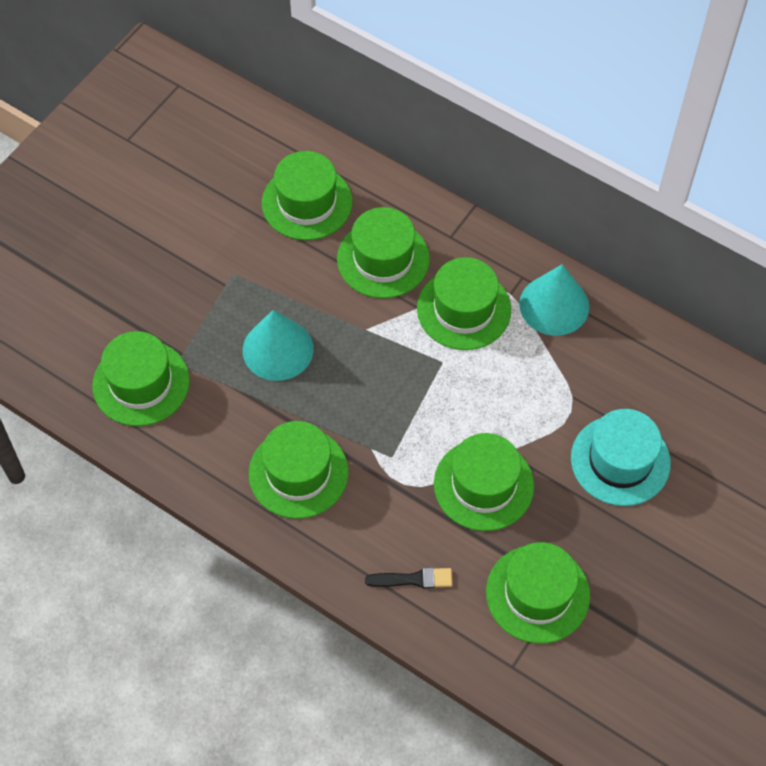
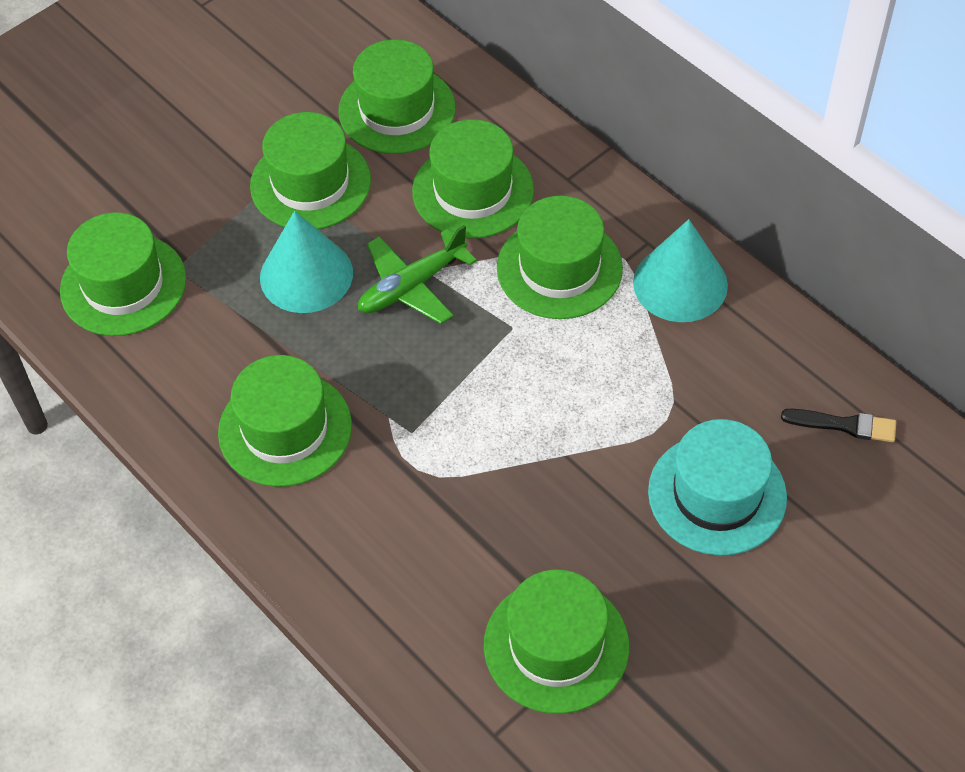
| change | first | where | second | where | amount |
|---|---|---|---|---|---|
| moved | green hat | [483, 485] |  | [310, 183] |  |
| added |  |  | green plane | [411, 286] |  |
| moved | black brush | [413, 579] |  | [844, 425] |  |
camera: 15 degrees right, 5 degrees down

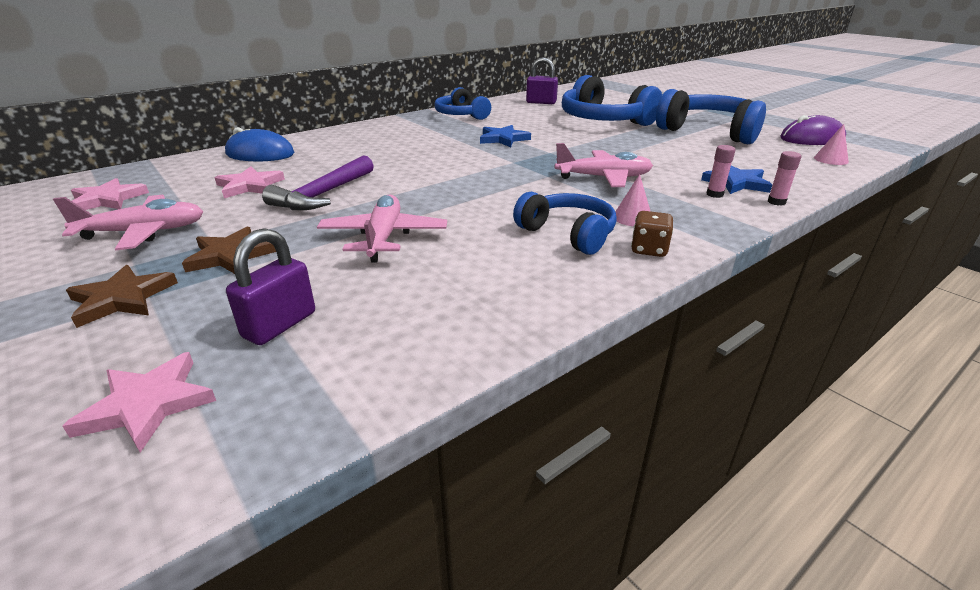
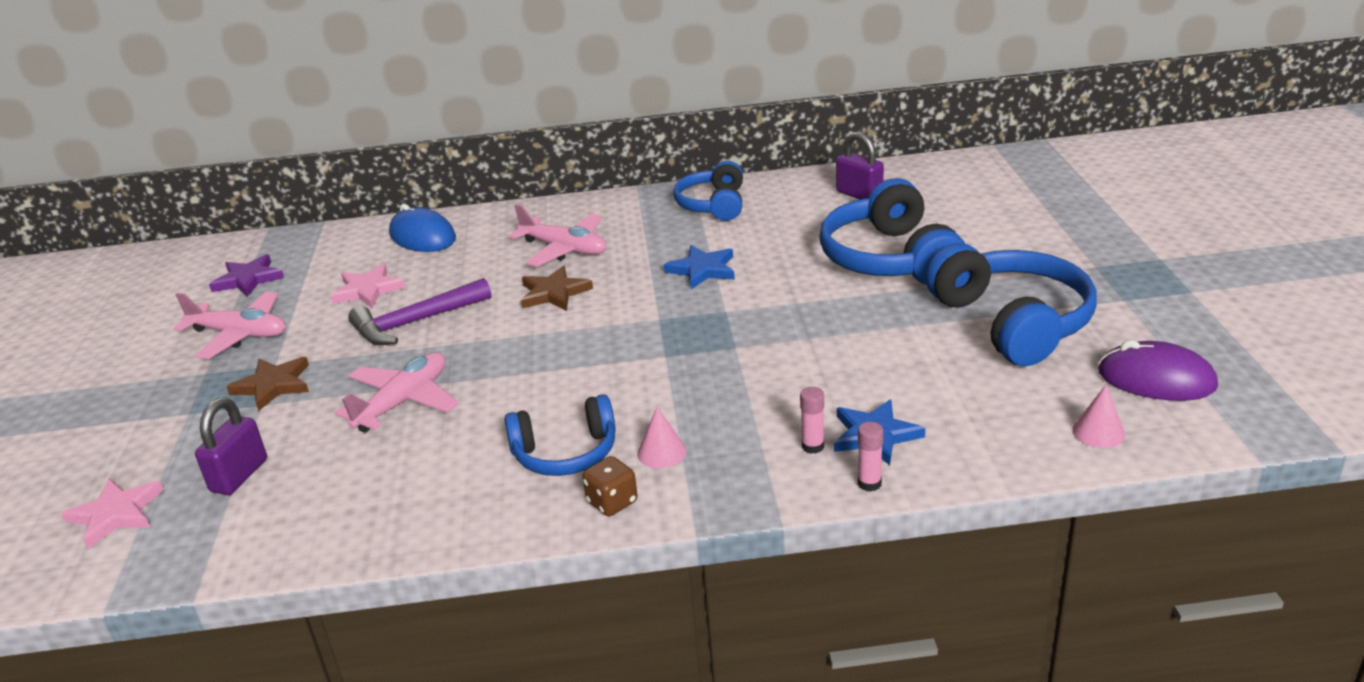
| change | first | where | second | where | amount |
|---|---|---|---|---|---|
| turned | purple padlock | [280, 325] |  | [239, 475] | 45 degrees counterclockwise |
| recoloured | pink star | [108, 199] | purple star | [248, 279] |  |
| turned | blue headphones | [568, 234] |  | [565, 453] | 90 degrees clockwise |
| moved | pink plane | [603, 178] |  | [564, 249] |  |
| moved | brown star | [122, 299] |  | [554, 293] |  |
camera: 35 degrees right, 0 degrees up

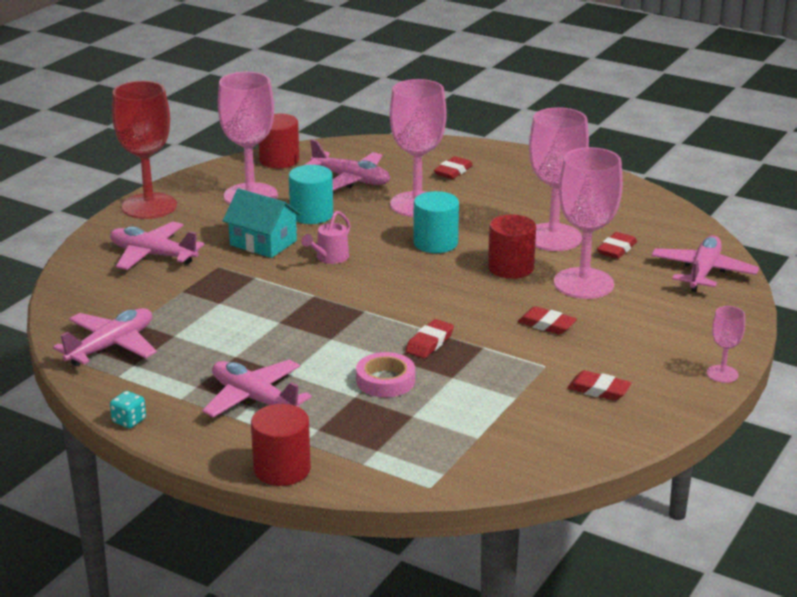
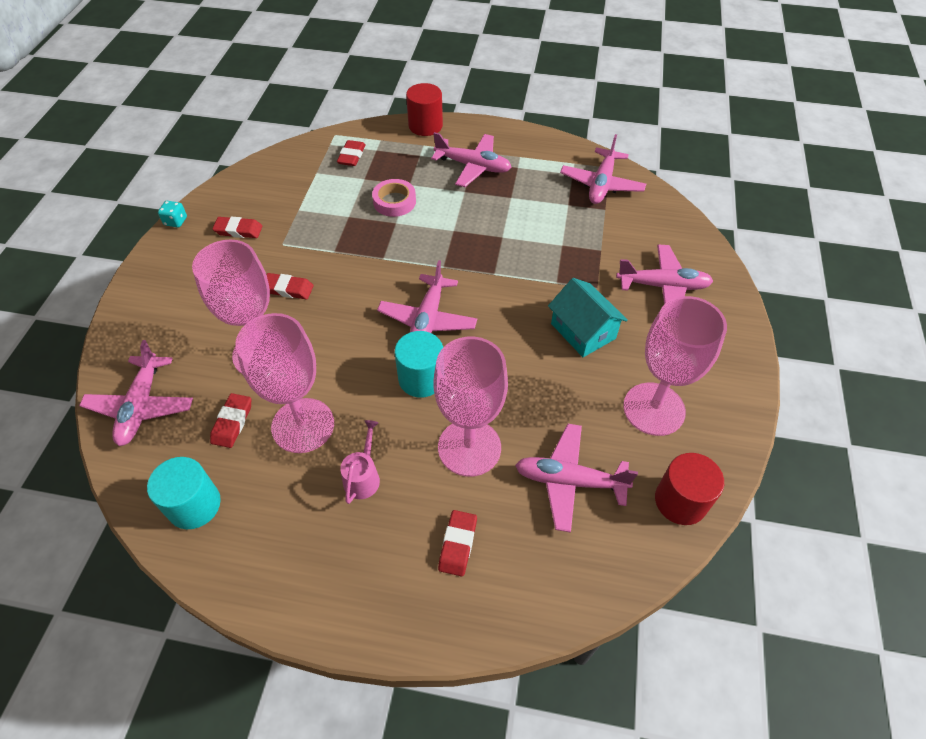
| change | first | where | second | where | amount |
|---|---|---|---|---|---|
| moved | turquoise cylinder | [311, 215] |  | [194, 505] |  |
| moved | turquoise dice | [129, 421] |  | [176, 221] |  |
| moved | red eraser | [429, 343] |  | [352, 156] |  |
| moved | pink watering can | [329, 258] |  | [363, 476] |  |
| added |  |  | pink plane | [428, 320] |  |
| turned | turquoise house | [263, 243] |  | [583, 331] | 45 degrees clockwise |
| removed | red goblet | [149, 206] |  |  |  |
| removed | red cylinder | [511, 268] |  |  |  |
| removed | pink goblet | [722, 374] |  |  |  |
camera: 160 degrees right, 25 degrees up

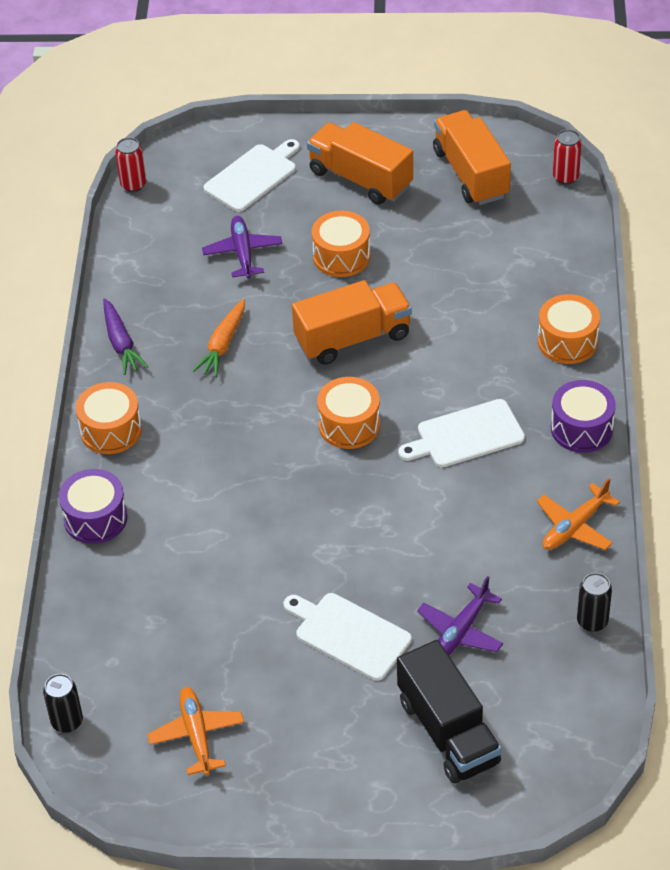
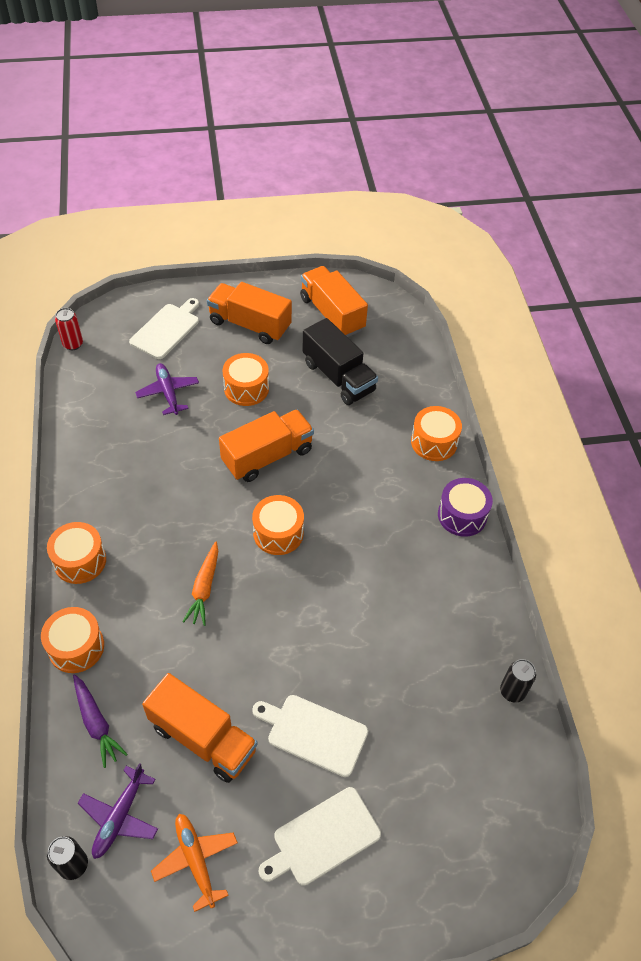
| change | first | where | second | where | amount |
|---|---|---|---|---|---|
| recoloured | purple drum | [95, 518] | orange drum | [76, 647] |  |
| moved | purple carrot | [121, 343] |  | [96, 723] |  |
| moved | purple plane | [460, 631] |  | [119, 817] |  |
| added |  |  | orange truck | [203, 738] |  |
| moved | orange carrot | [223, 345] |  | [204, 588] |  |
| moved | white cutting board | [466, 435] |  | [323, 838] |  |
| moved | black truck | [448, 731] |  | [338, 377] |  |
| removed | orange plane | [574, 527] |  |  |  |
| removed | red can | [565, 177] |  |  |  |
camera: 15 degrees left, 5 degrees up

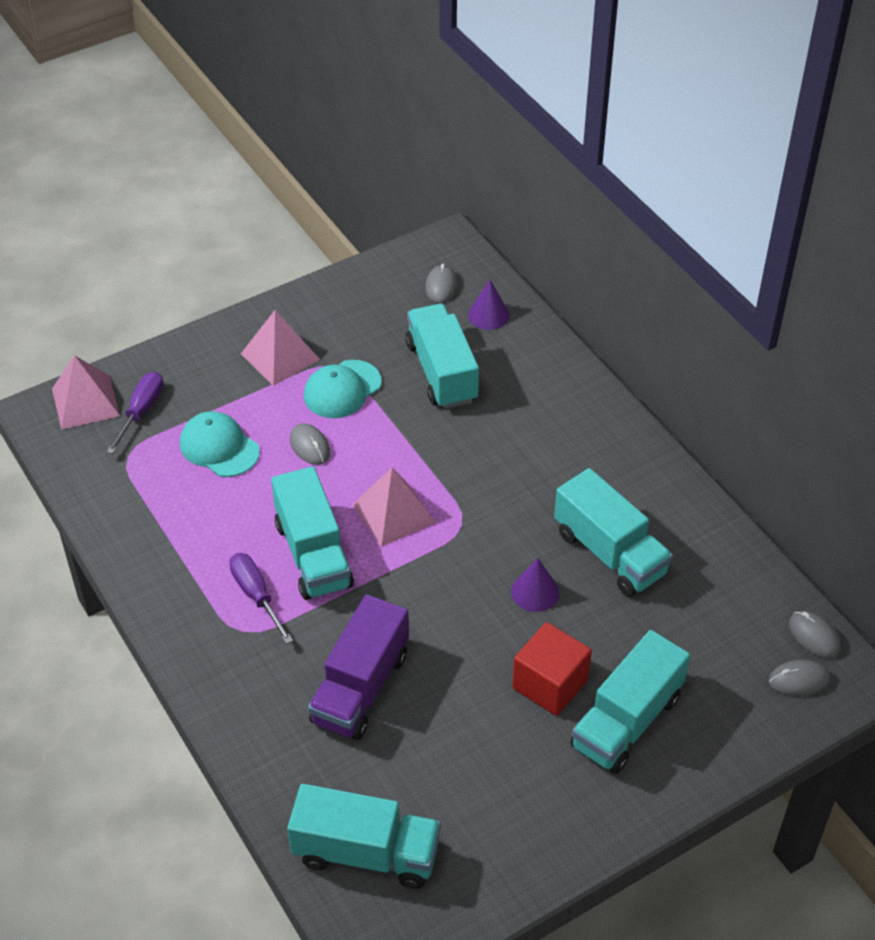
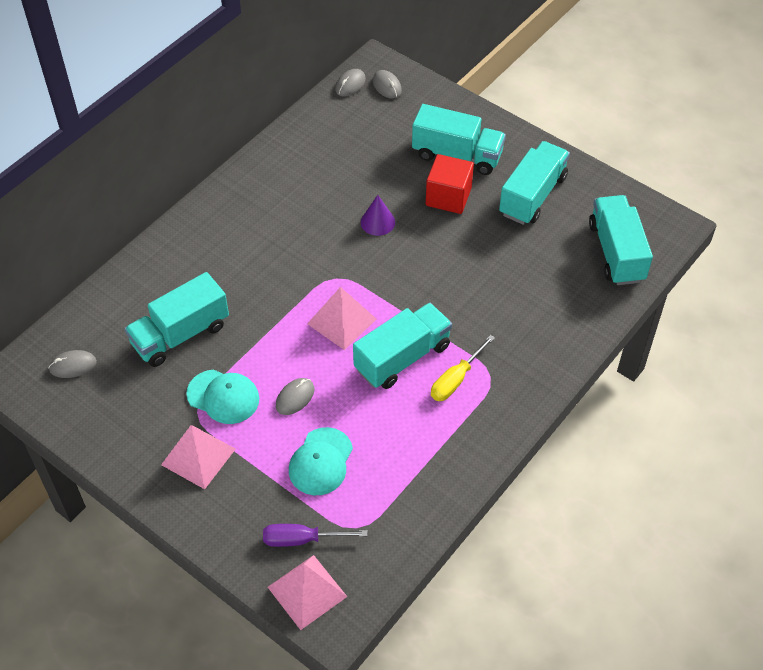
| change | first | where | second | where | amount |
|---|---|---|---|---|---|
| recoloured | purple screwdriver | [256, 595] | yellow screwdriver | [456, 380] |  |
| moved | turquoise truck | [610, 553] |  | [532, 195] |  |
| removed | purple truck | [360, 688] |  |  |  |
| removed | purple cone | [488, 315] |  |  |  |
camera: 110 degrees left, 5 degrees up

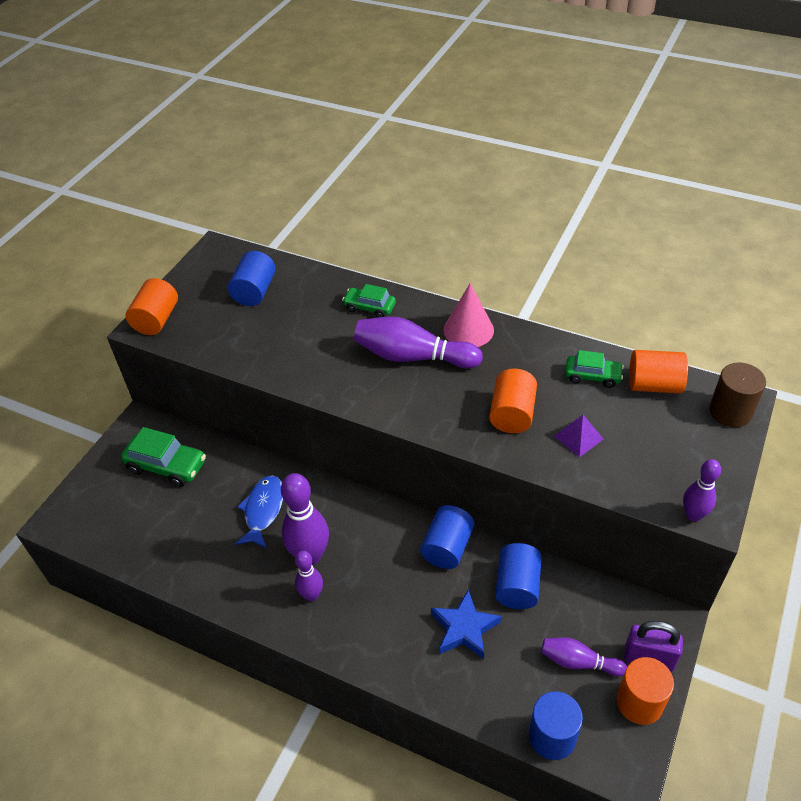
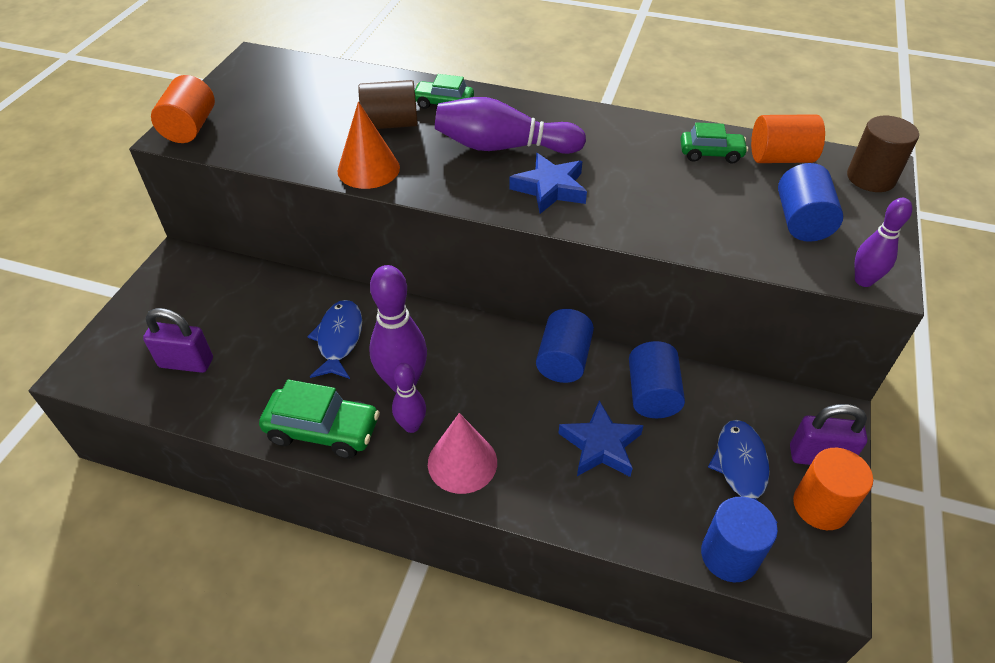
| change | first | where | second | where | amount |
|---|---|---|---|---|---|
| added |  |  | purple padlock | [186, 363] |  |
| moved | green car | [167, 466] |  | [323, 430] |  |
| added |  |  | orange cone | [368, 169] |  |
| added |  |  | brown cylinder | [390, 124] |  |
| moved | pink cone | [468, 330] |  | [462, 462] |  |
| added |  |  | blue star | [550, 188] |  |
| replaced | purple bowling pin | [578, 662] | blue fish | [741, 469] |  |
| moved | blue cylinder | [255, 291] |  | [802, 221] |  |
| removed | orange cylinder | [512, 414] |  |  |  |
| removed | purple pyramid | [578, 437] |  |  |  |
camera: 10 degrees left, 0 degrees up

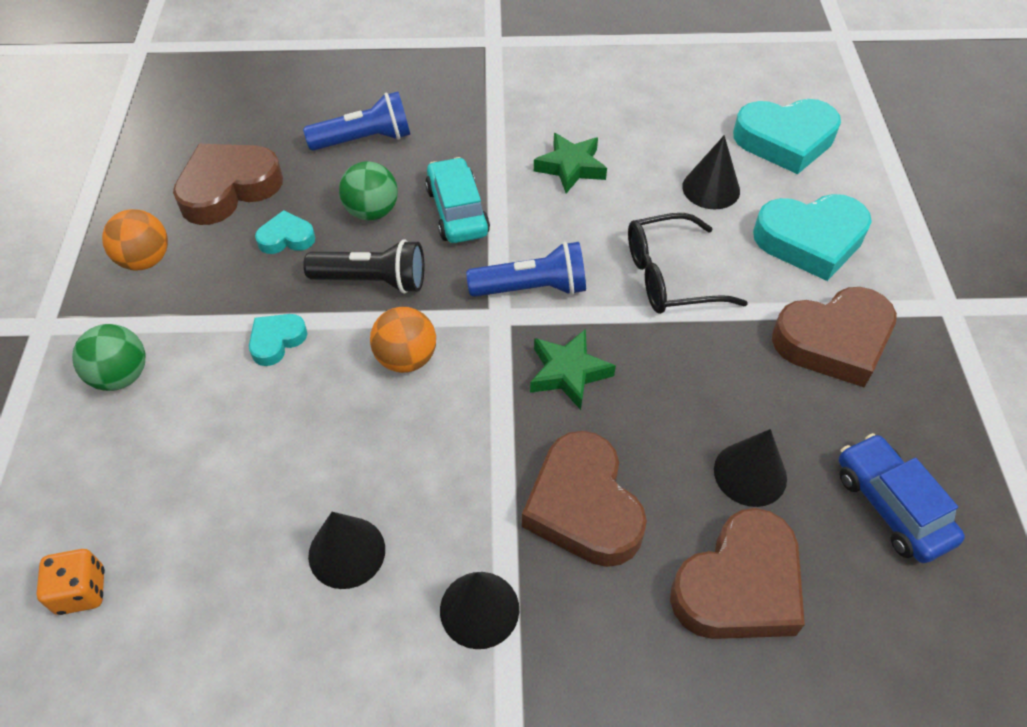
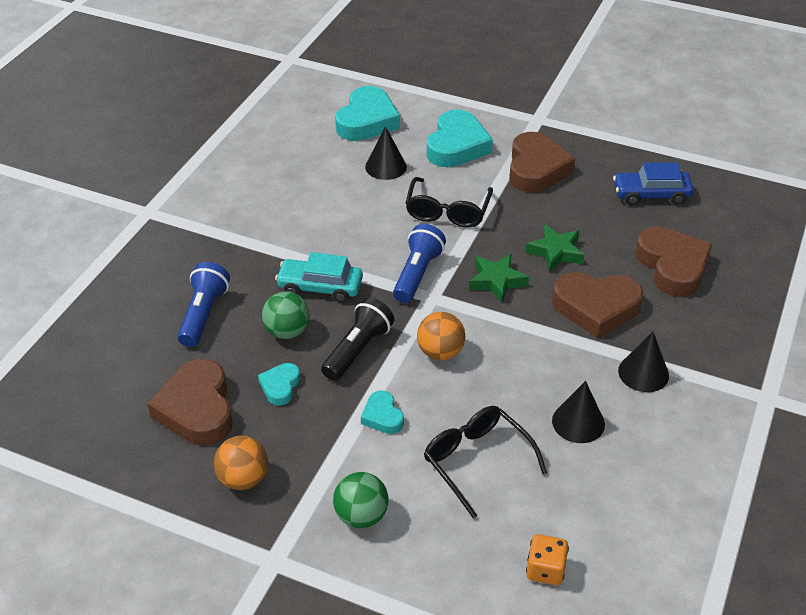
| change | first | where | second | where | amount |
|---|---|---|---|---|---|
| added |  |  | black glasses | [477, 462] |  |
| moved | green star | [571, 167] |  | [555, 252] |  |
| removed | black cone | [750, 474] |  |  |  |
camera: 65 degrees left, 10 degrees down

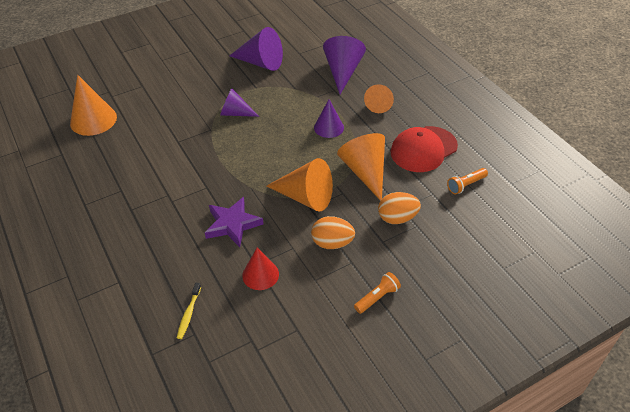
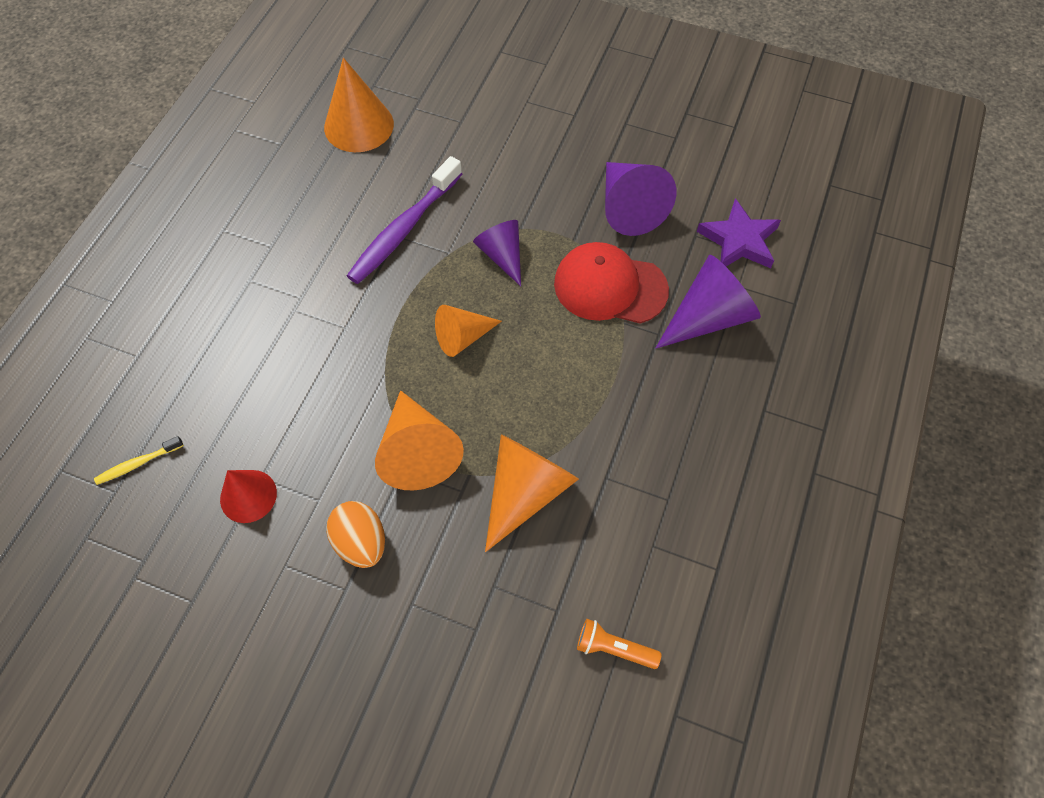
| change | first | where | second | where | amount |
|---|---|---|---|---|---|
| added |  |  | purple toothbrush | [403, 229] |  |
| moved | orange cone | [379, 104] |  | [463, 337] |  |
| moved | red cap | [423, 149] |  | [610, 287] |  |
| moved | purple star | [232, 224] |  | [739, 240] |  |
| removed | purple cone | [328, 127] |  |  |  |
| removed | orange flashlight | [377, 297] |  |  |  |
| removed | orange egg | [397, 218] |  |  |  |
camera: 50 degrees right, 15 degrees up

